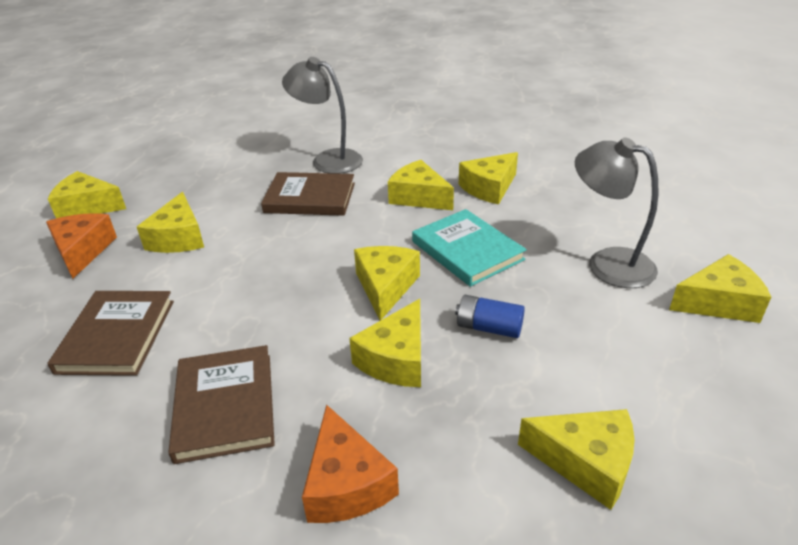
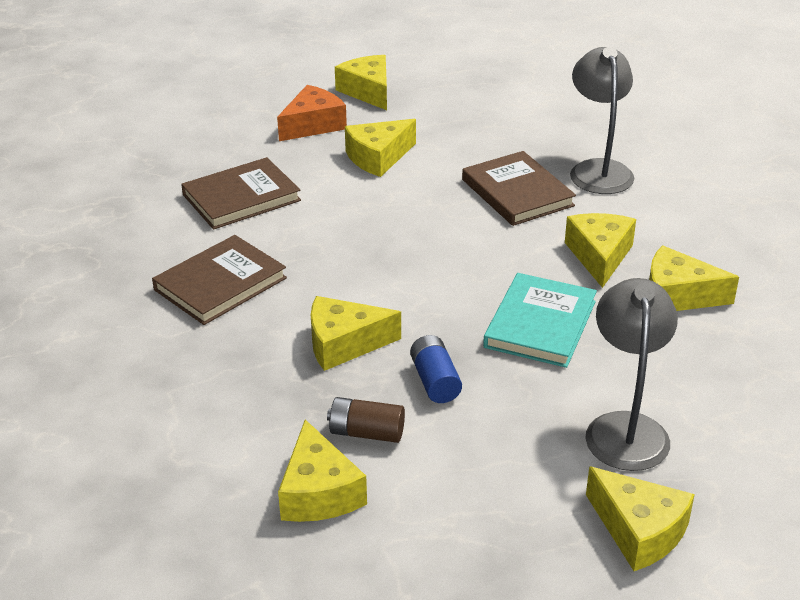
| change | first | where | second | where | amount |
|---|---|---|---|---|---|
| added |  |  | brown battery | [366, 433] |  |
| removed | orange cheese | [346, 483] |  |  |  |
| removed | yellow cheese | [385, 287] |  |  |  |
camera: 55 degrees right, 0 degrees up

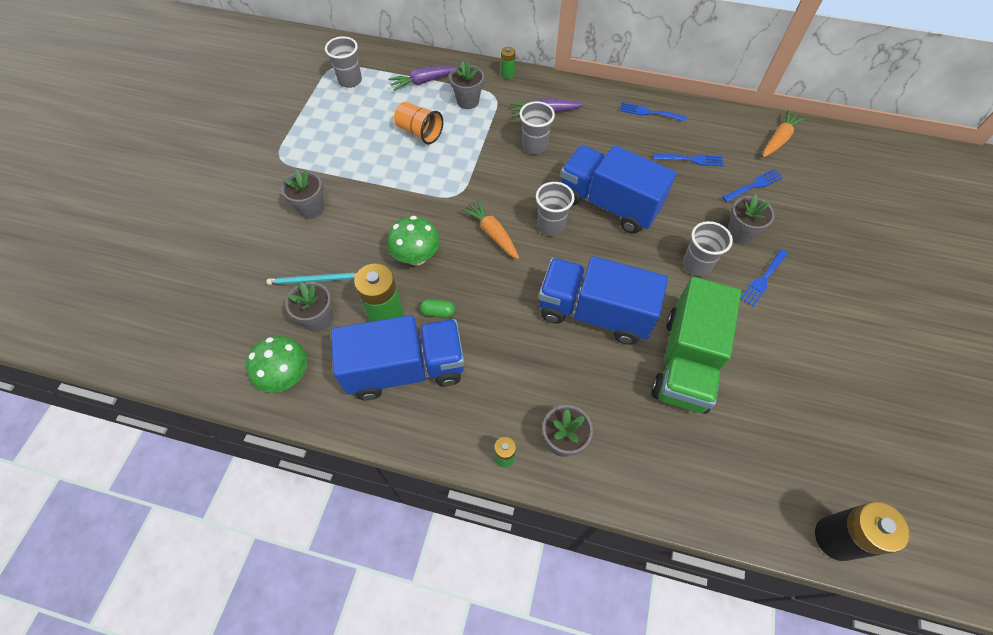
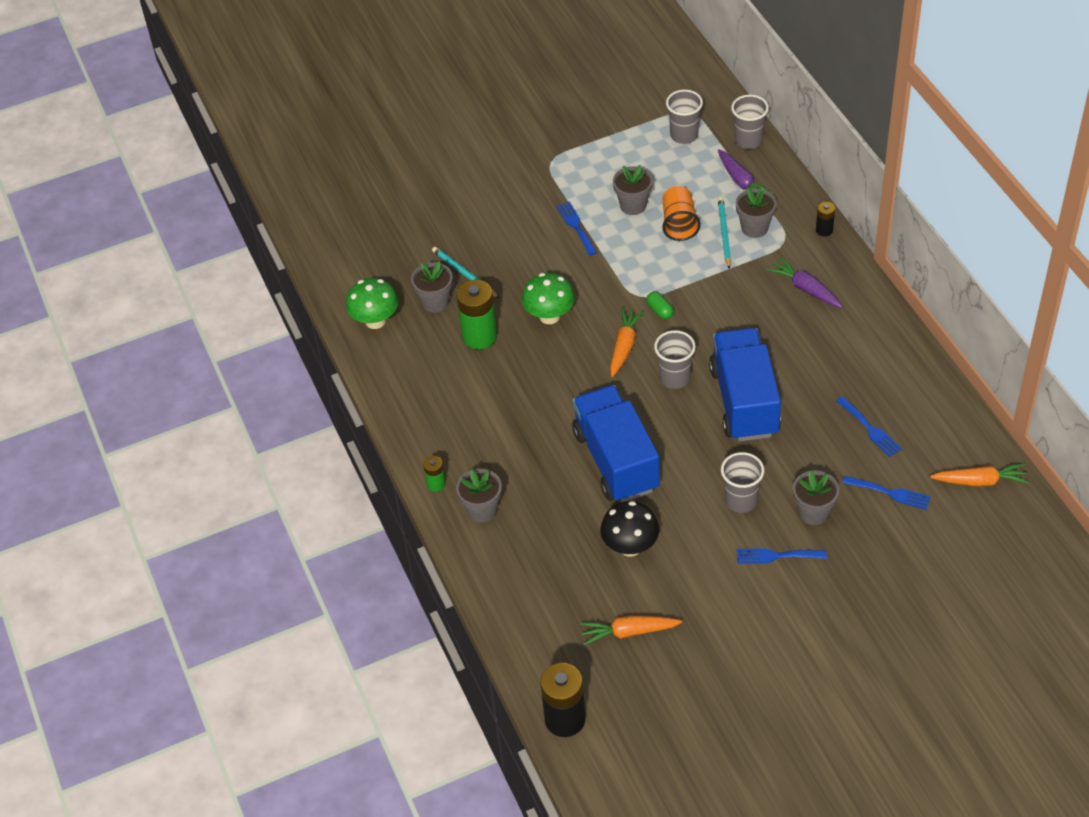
| change | first | where | second | where | amount |
|---|---|---|---|---|---|
| moved | blue fork | [649, 112] |  | [576, 226] |  |
| added |  |  | orange carrot | [629, 632] |  |
| replaced | green truck | [686, 362] | black mushroom | [630, 546] |  |
| moved | grey flower pot | [311, 208] |  | [633, 205] |  |
| moved | green capsule | [438, 312] |  | [660, 310] |  |
| turned | purple carrot | [423, 82] |  | [742, 182] | 150 degrees counterclockwise |
| added |  |  | turquoise pencil | [724, 233] |  |
| moved | grey cup | [534, 146] |  | [748, 140] |  |
| recoloured | green battery | [507, 74] | black battery | [824, 230] |  |
| removed | blue truck | [405, 369] |  |  |  |
camera: 55 degrees right, 10 degrees down

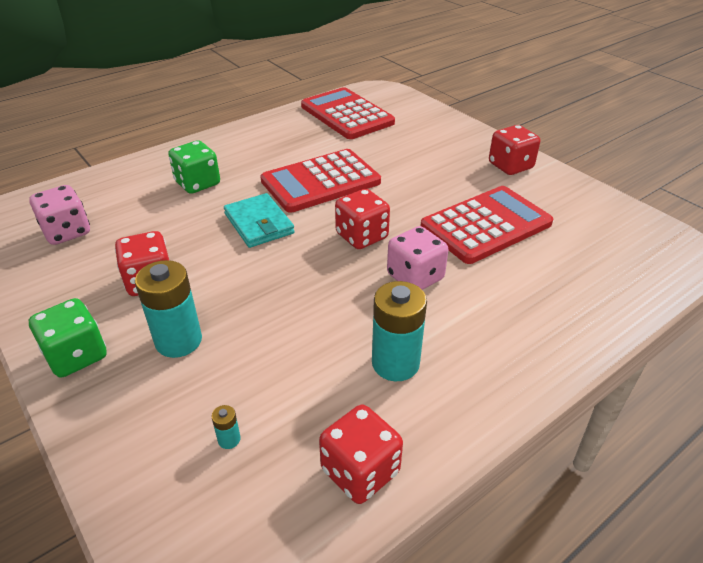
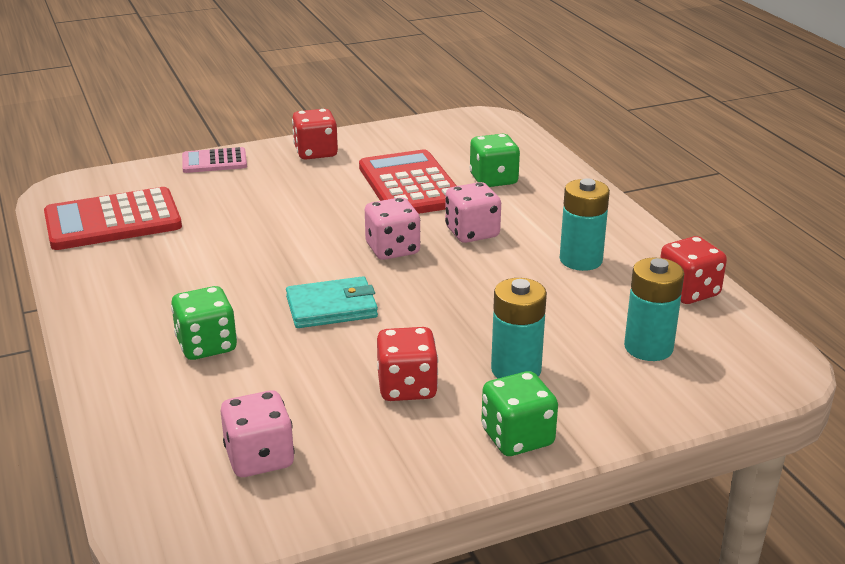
| change | first | where | second | where | amount |
|---|---|---|---|---|---|
| added |  |  | pink calculator | [214, 161] |  |
| recoloured | red dice | [362, 236] | pink dice | [392, 249] |  |
| added |  |  | green dice | [493, 180] |  |
| resized | turquoise battery | [229, 439] |  | [648, 348] | x2.40 |
| removed | red calculator | [321, 182] |  |  |  |
camera: 75 degrees left, 10 degrees down

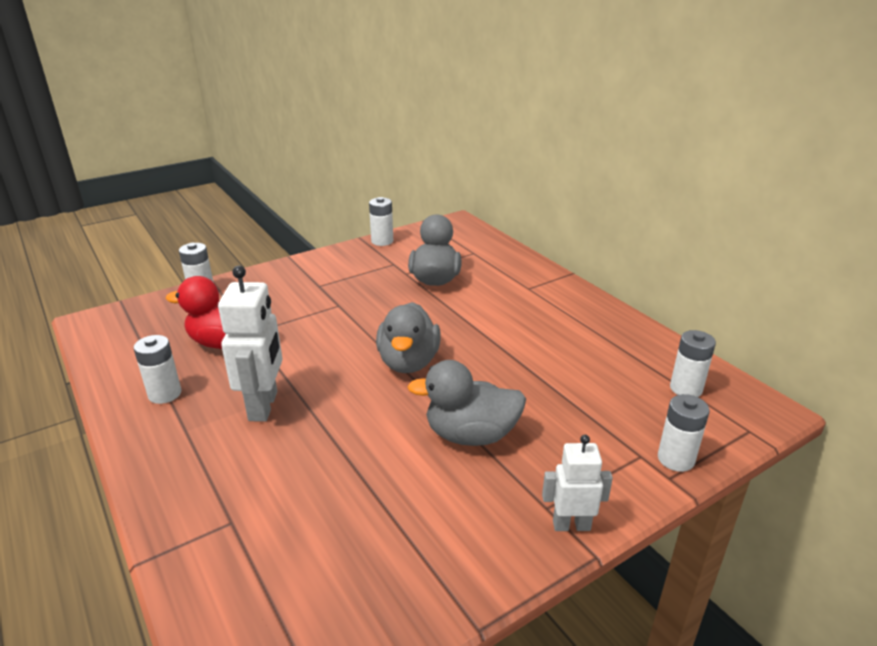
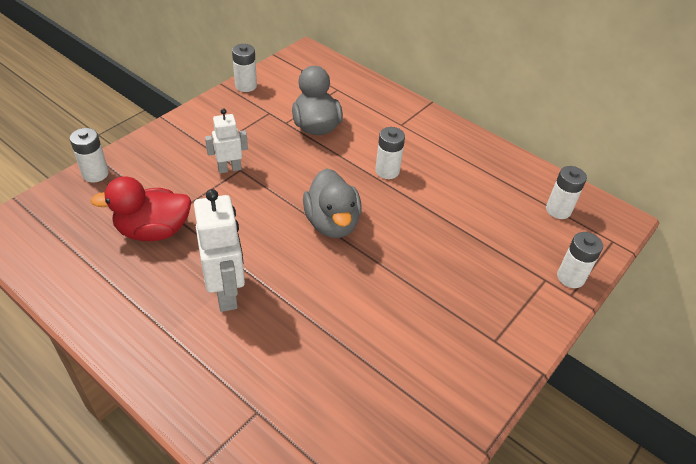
| change | first | where | second | where | amount |
|---|---|---|---|---|---|
| moved | white robot | [571, 525] |  | [229, 168] |  |
| moved | white battery | [165, 394] |  | [387, 171] |  |
| removed | grey duck | [470, 435] |  |  |  |
camera: 20 degrees left, 15 degrees up

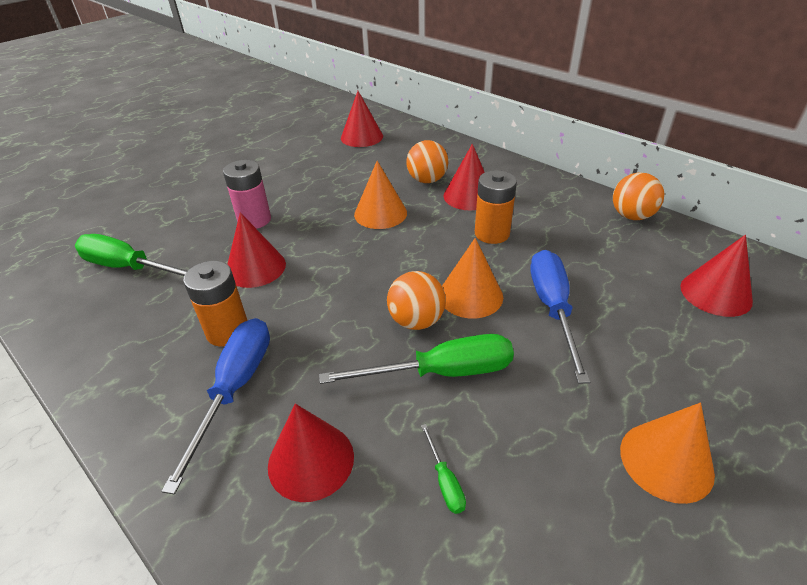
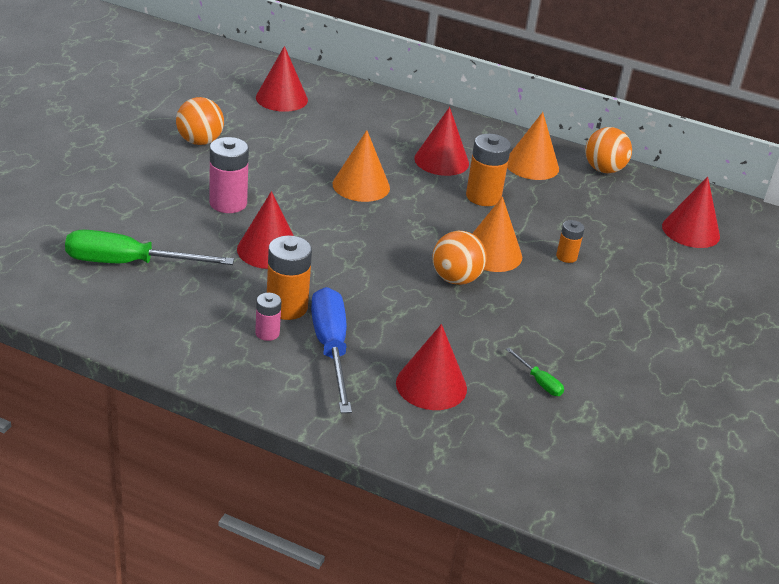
| change | first | where | second | where | amount |
|---|---|---|---|---|---|
| moved | orange ball | [427, 180] |  | [200, 141] |  |
| added |  |  | pink battery | [267, 333] |  |
| moved | orange cone | [666, 461] |  | [532, 165] |  |
| replaced | blue screwdriver | [552, 309] | orange battery | [566, 257] |  |
| removed | green screwdriver | [441, 372] |  |  |  |
camera: 25 degrees left, 5 degrees down

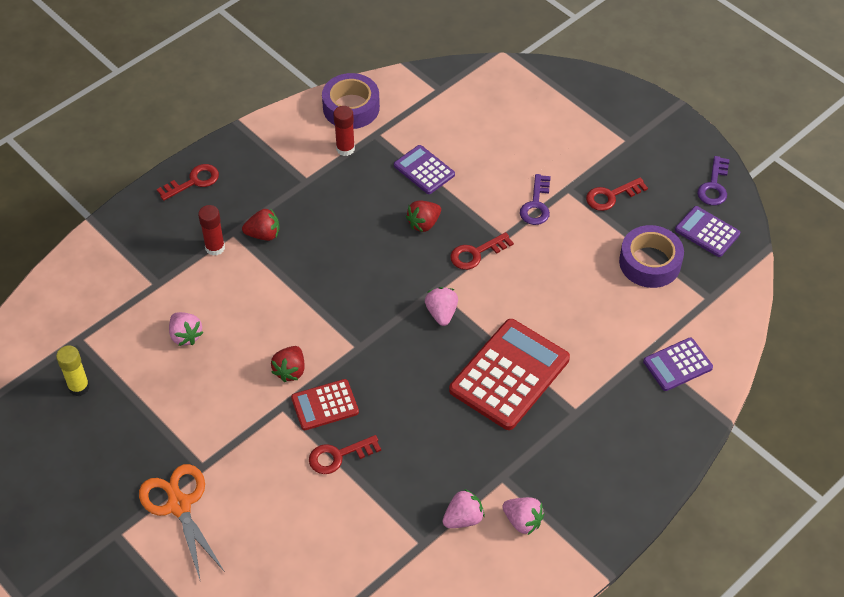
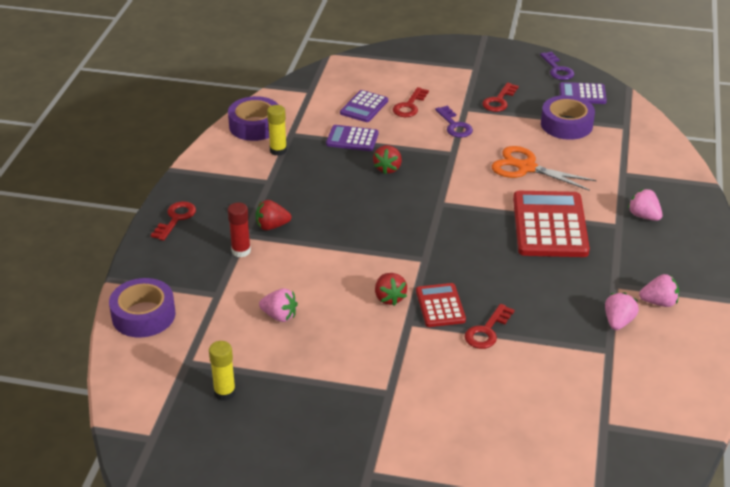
| change | first | where | second | where | amount |
|---|---|---|---|---|---|
| added |  |  | purple tape | [143, 315] |  |
| turned | red strawberry | [263, 234] |  | [272, 226] | 150 degrees counterclockwise |
| recoloured | red glue stick | [345, 149] | yellow glue stick | [278, 150] |  |
| moved | purple calculator | [677, 365] |  | [364, 107] |  |
| moved | red key | [476, 253] |  | [409, 106] |  |
| turned | red calculator | [325, 405] |  | [440, 306] | 135 degrees clockwise |
| moved | orange scissors | [179, 505] |  | [526, 167] |  |
| moved | pink strawberry | [441, 313] |  | [643, 216] |  |
camera: 35 degrees left, 15 degrees down

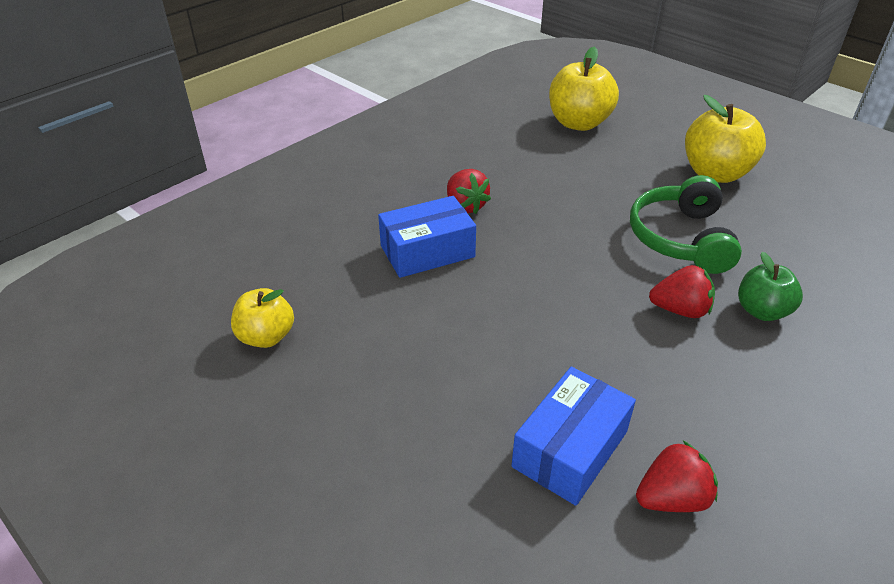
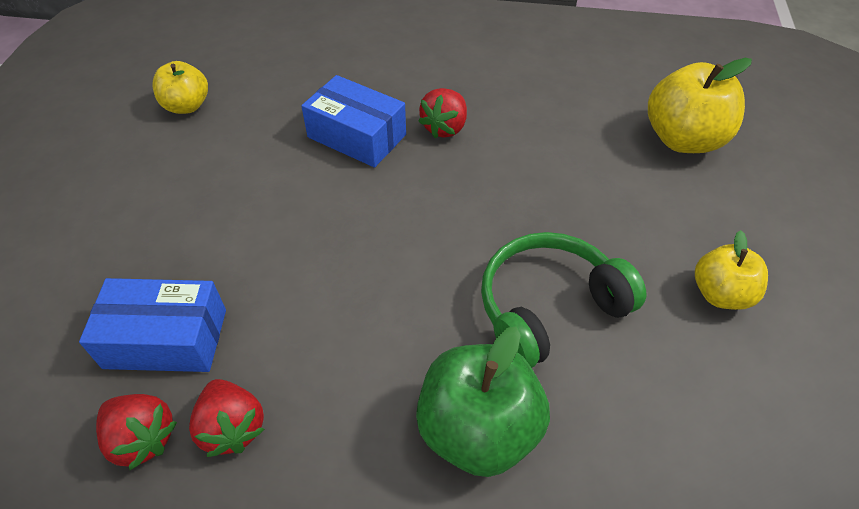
| change | first | where | second | where | amount |
|---|---|---|---|---|---|
| moved | red strawberry | [680, 310] |  | [232, 427] |  |
| resized | green apple | [761, 311] |  | [478, 429] | x1.62 |
| resized | yellow apple | [715, 173] |  | [720, 294] | x0.62 |
camera: 55 degrees right, 10 degrees up

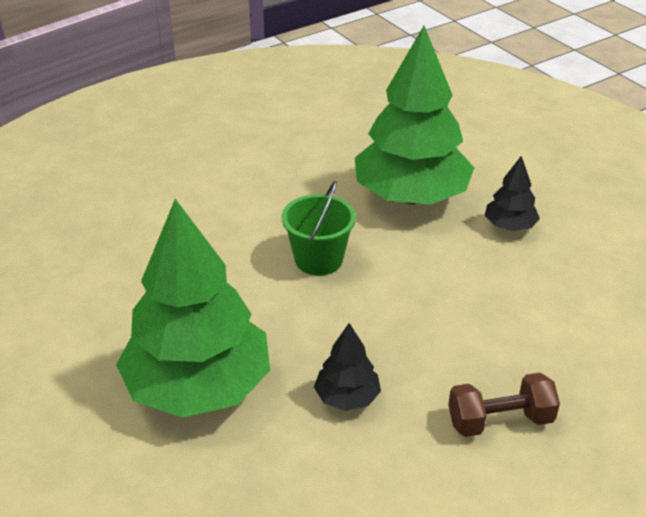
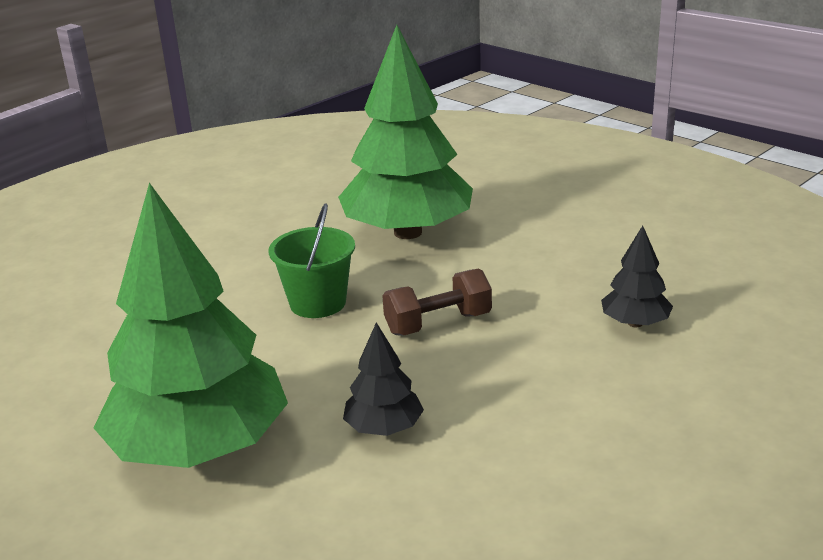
| change | first | where | second | where | amount |
|---|---|---|---|---|---|
| moved | brown dumbbell | [500, 421] |  | [438, 323] |  |
| moved | black tree | [509, 226] |  | [635, 323] |  |
camera: 10 degrees left, 10 degrees down

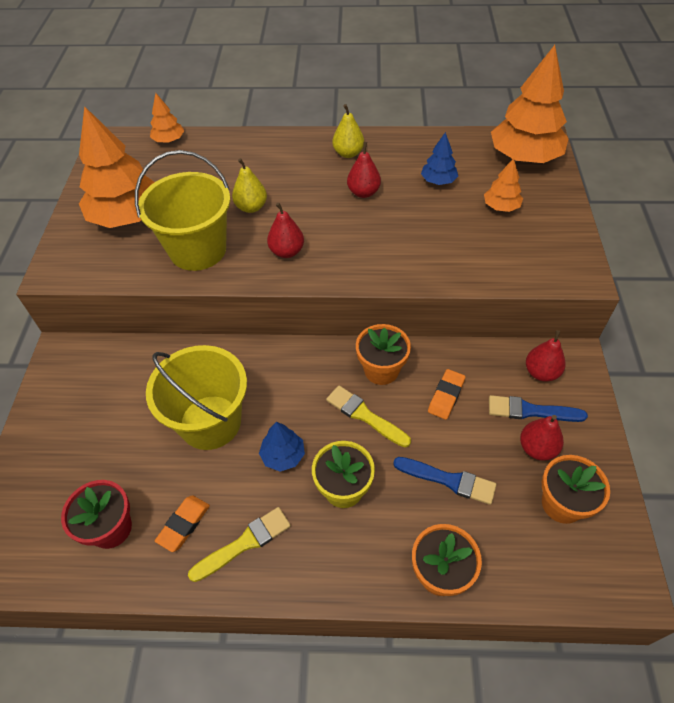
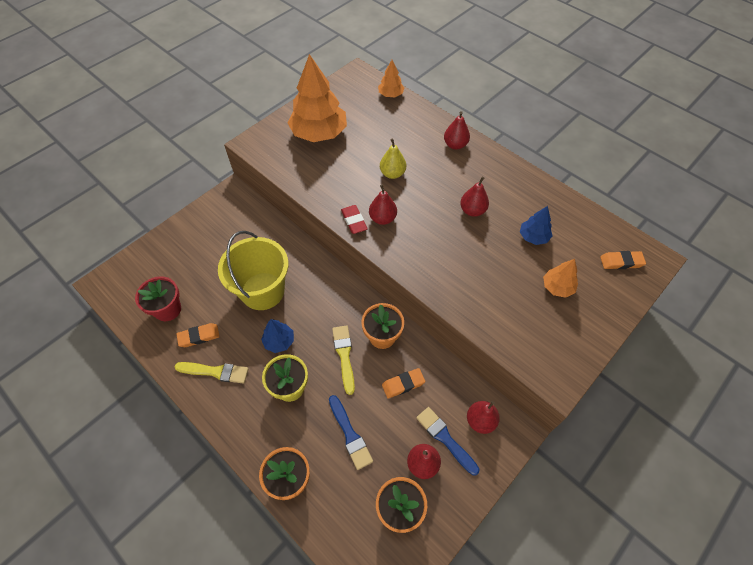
| change | first | where | second | where | amount |
|---|---|---|---|---|---|
| added |  |  | red eraser | [354, 221] |  |
| added |  |  | red pear | [455, 145] |  |
| replaced | orange tree | [524, 157] | orange eraser | [621, 262] |  |
| removed | yellow bucket | [198, 250] |  |  |  |
| removed | yellow pear | [348, 153] |  |  |  |
camera: 40 degrees right, 5 degrees up

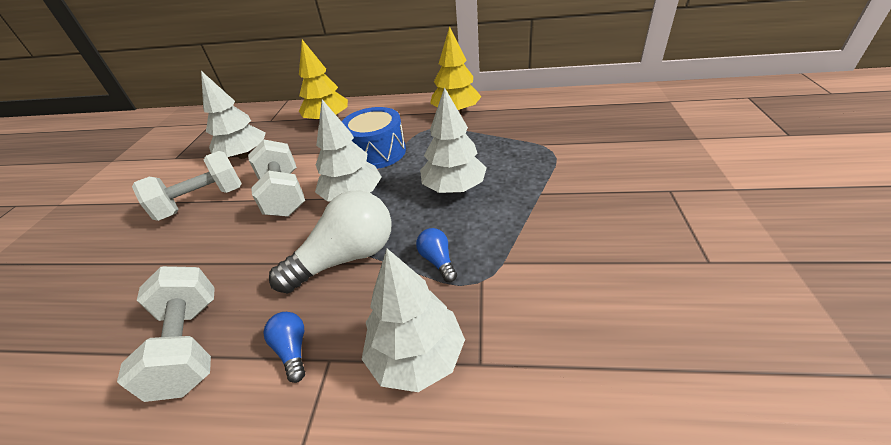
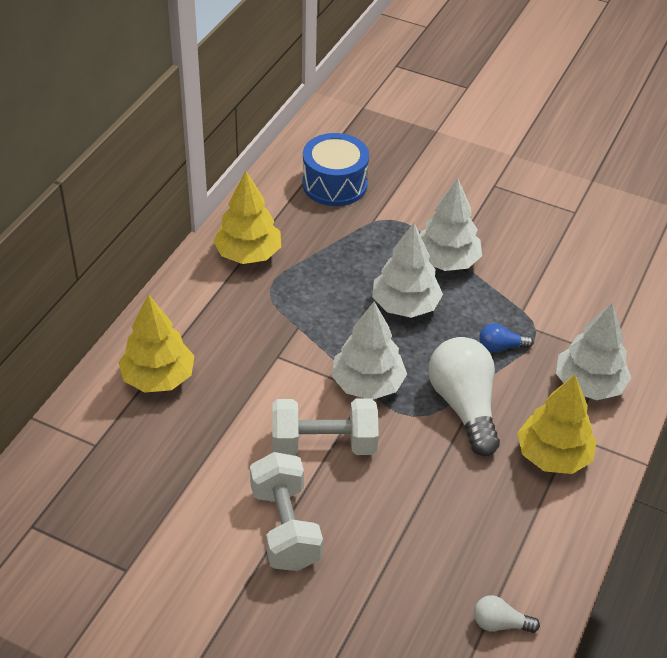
| change | first | where | second | where | amount |
|---|---|---|---|---|---|
| moved | blue drum | [377, 152] |  | [334, 184] |  |
| moved | white tree | [244, 155] |  | [446, 261] |  |
| added |  |  | white light bulb | [500, 623] |  |
| replaced | blue light bulb | [293, 350] | yellow tree | [553, 456] |  |
| removed | white dumbbell | [191, 345] |  |  |  |
camera: 75 degrees left, 5 degrees up

